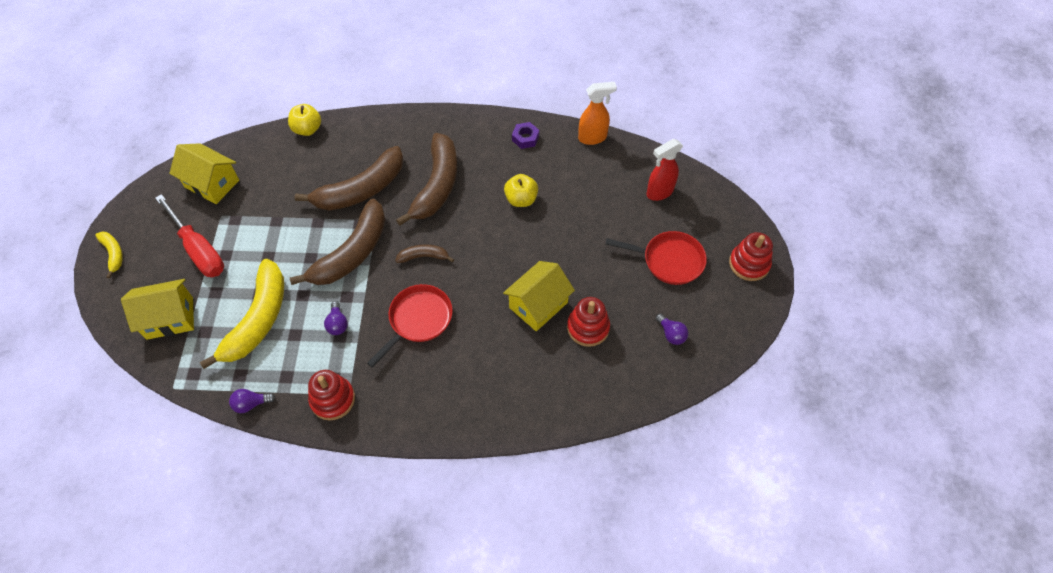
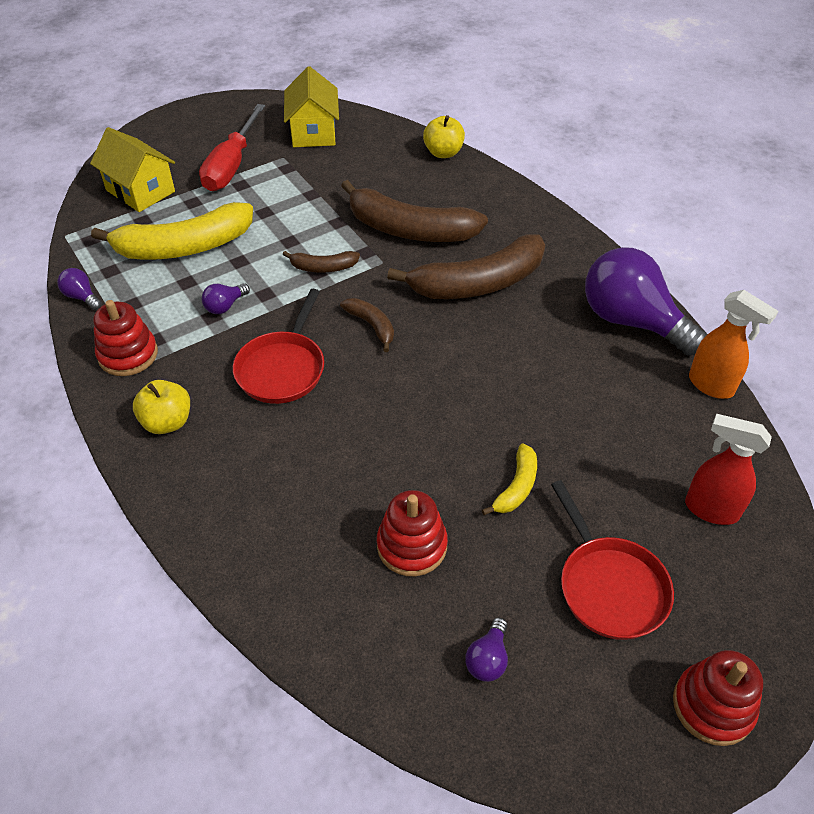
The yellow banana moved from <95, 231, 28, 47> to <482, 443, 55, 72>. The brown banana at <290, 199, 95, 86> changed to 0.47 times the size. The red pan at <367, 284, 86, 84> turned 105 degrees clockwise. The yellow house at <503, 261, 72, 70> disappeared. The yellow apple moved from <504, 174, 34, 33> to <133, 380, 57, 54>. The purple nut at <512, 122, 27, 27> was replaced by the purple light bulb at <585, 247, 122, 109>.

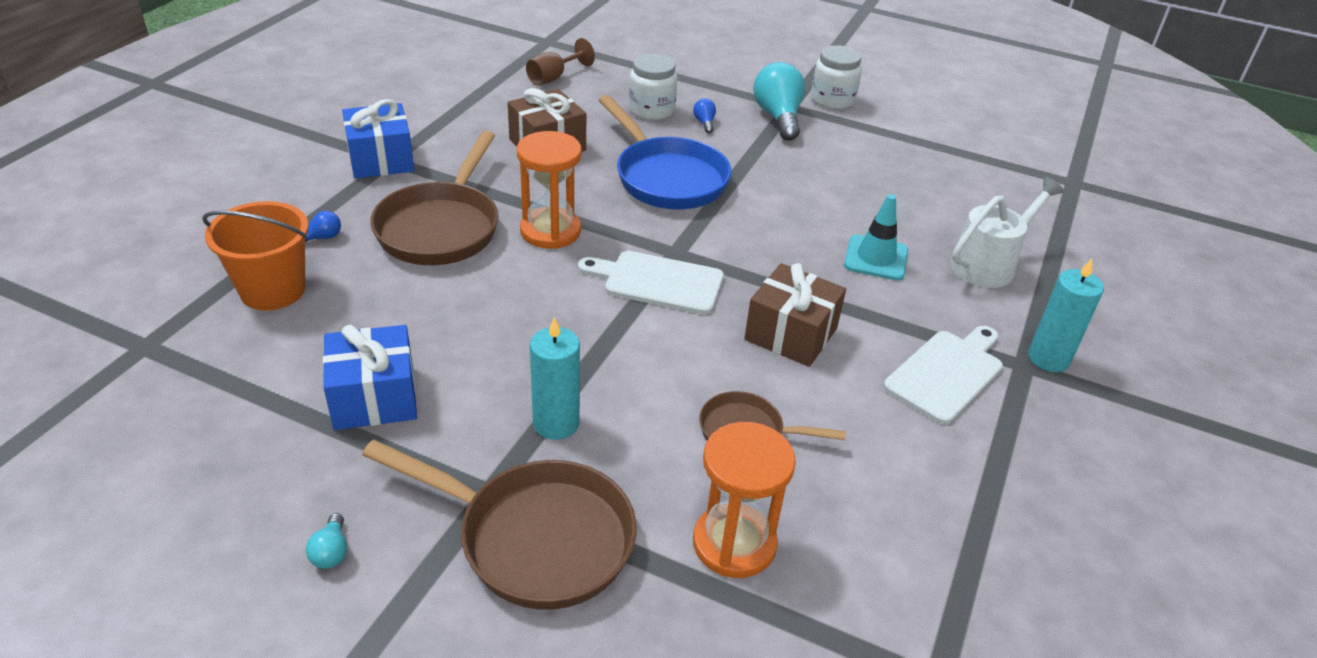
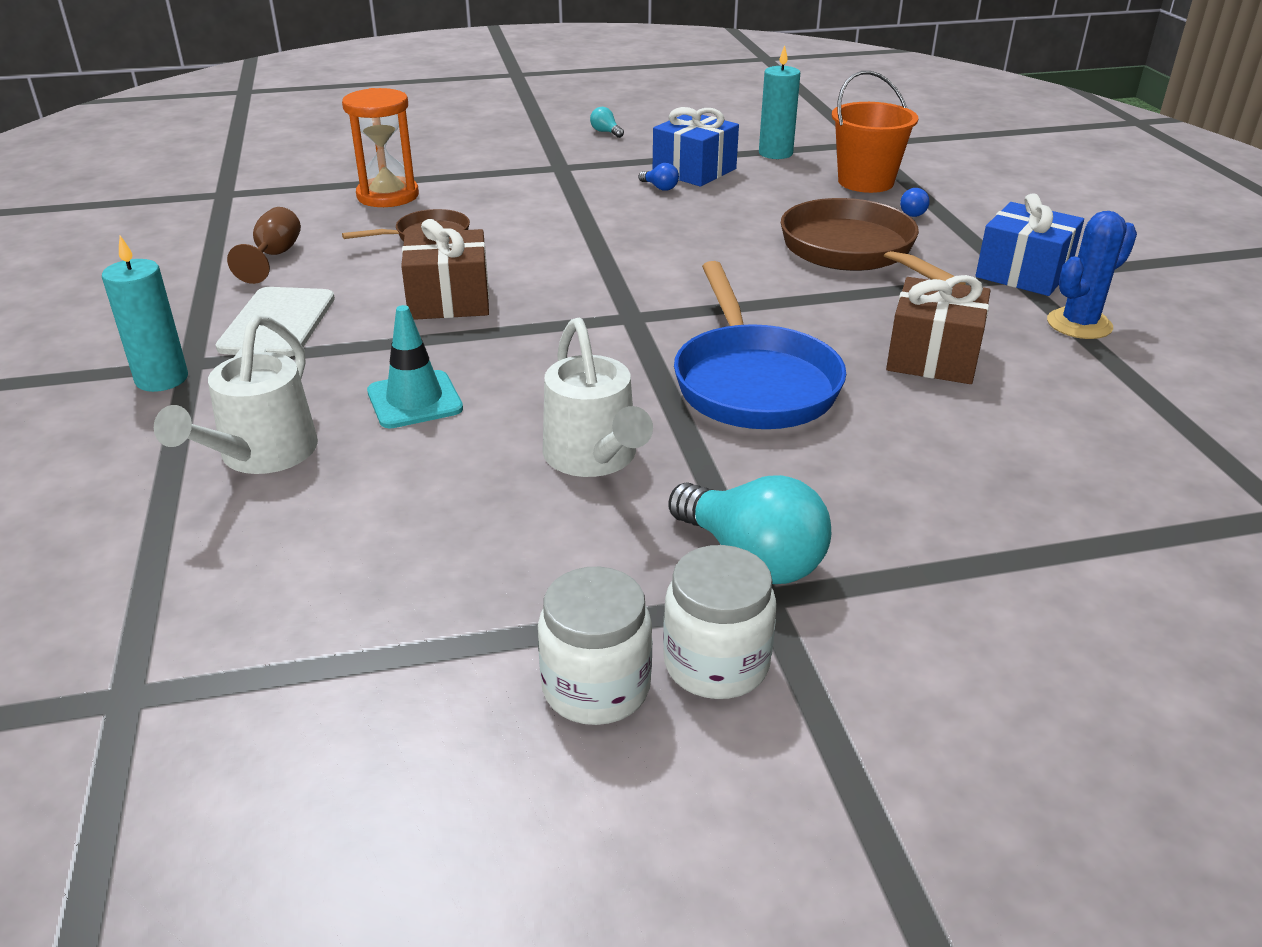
The brown pan at <362, 440, 275, 170> disappeared. The orange hourglass at <517, 131, 65, 118> disappeared. The brown goblet moved from <526, 38, 69, 47> to <227, 207, 74, 77>. The turquoise candle moved from <530, 316, 50, 124> to <759, 45, 41, 114>. The white cutting board at <578, 251, 146, 63> disappeared. The blue pan at <599, 95, 132, 115> turned 120 degrees counterclockwise. The white jar moved from <629, 54, 48, 66> to <538, 567, 114, 158>. The blue light bulb moved from <693, 98, 23, 35> to <639, 163, 40, 28>. The white watering can at <543, 317, 110, 160> appeared. The blue cactus at <1047, 211, 90, 128> appeared.

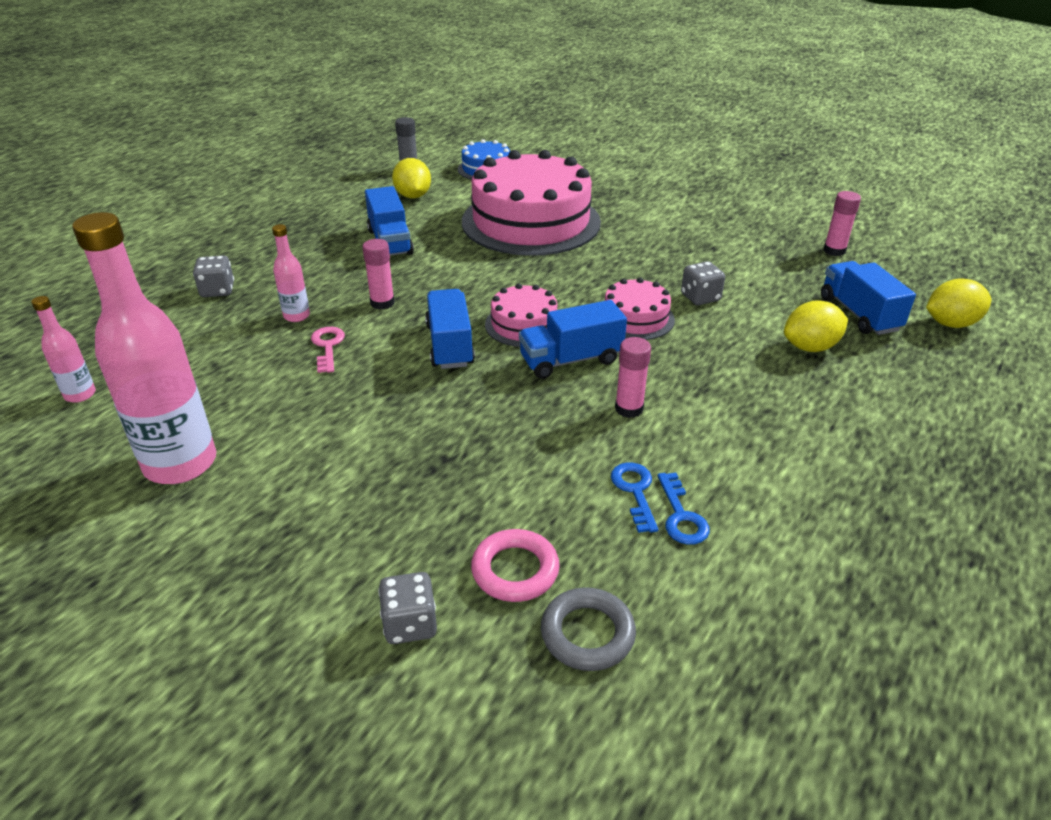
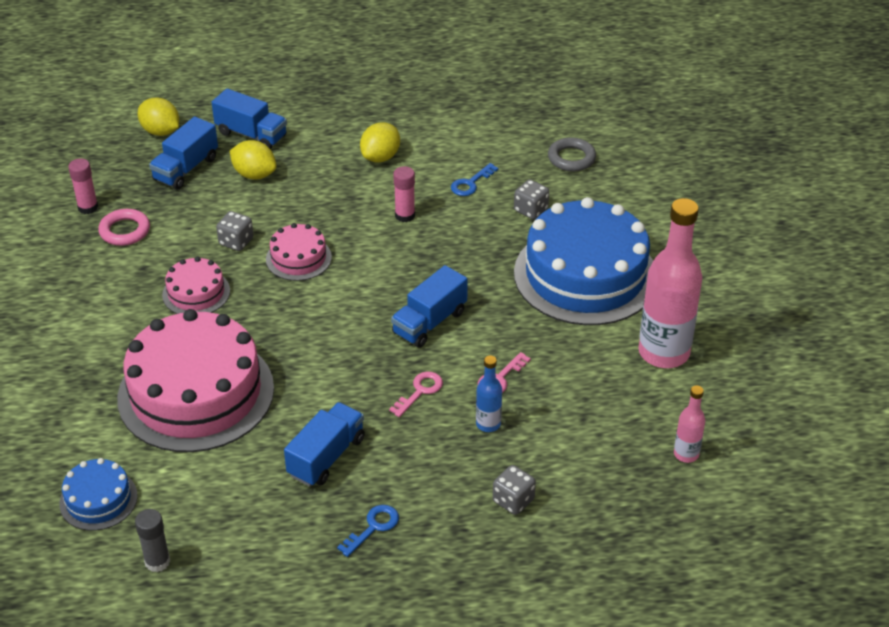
The pink bottle at <272, 224, 38, 98> became the blue bottle at <476, 356, 26, 76>. The pink glue stick at <362, 239, 33, 71> was replaced by the pink key at <389, 372, 54, 45>. The grey dice moved from <378, 572, 59, 72> to <514, 180, 35, 39>. The yellow lemon moved from <392, 158, 39, 40> to <360, 122, 40, 40>. The pink ring moved from <471, 529, 89, 73> to <98, 209, 52, 37>. The pink cake moved from <485, 283, 72, 64> to <162, 257, 68, 57>. The blue truck moved from <519, 300, 108, 79> to <212, 88, 75, 61>. The blue key moved from <657, 472, 53, 73> to <337, 505, 62, 52>. The blue cake at <514, 197, 139, 128> appeared.

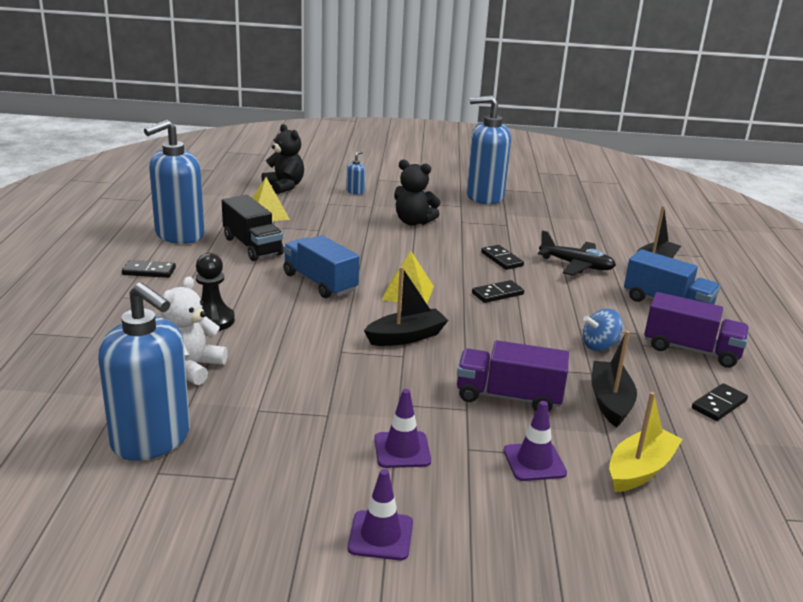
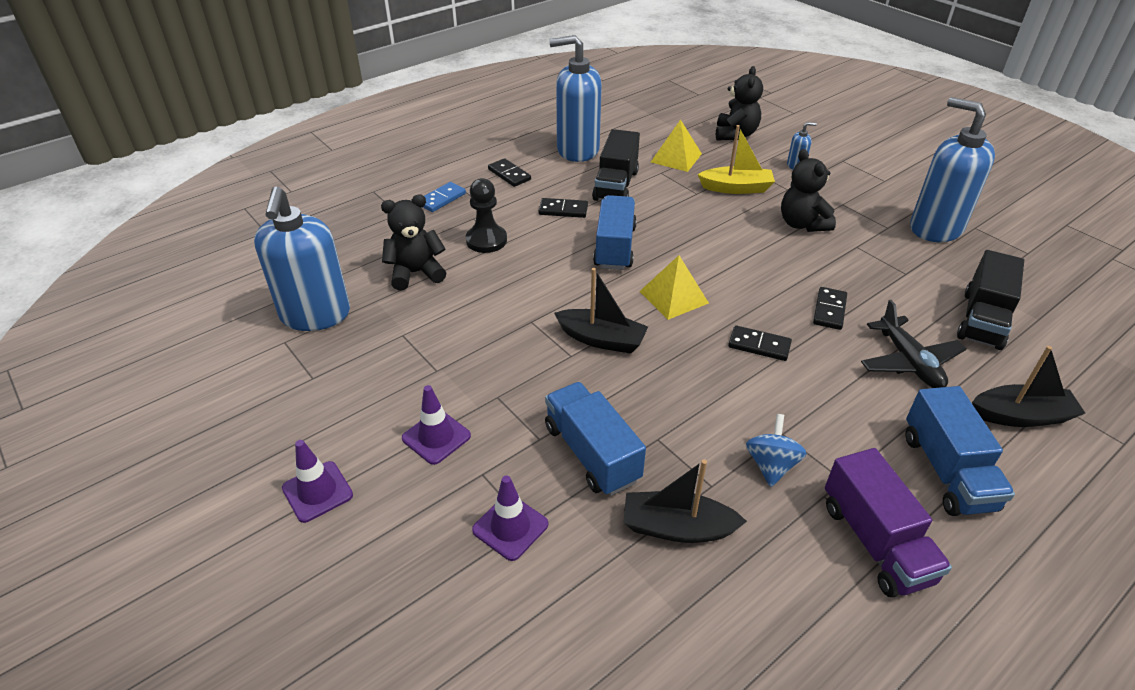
The white teddy bear at <161, 276, 67, 109> became the black teddy bear at <381, 194, 65, 96>. The purple truck at <457, 340, 112, 71> became the blue truck at <545, 382, 101, 114>. The blue spinning top at <583, 309, 40, 42> turned 75 degrees clockwise. The black boat at <591, 331, 46, 97> turned 135 degrees counterclockwise. The yellow boat moved from <609, 392, 74, 100> to <698, 125, 77, 69>. The black domino moved from <692, 383, 56, 38> to <539, 198, 49, 20>. The blue domino at <423, 182, 43, 30> appeared. The black truck at <957, 250, 67, 100> appeared.

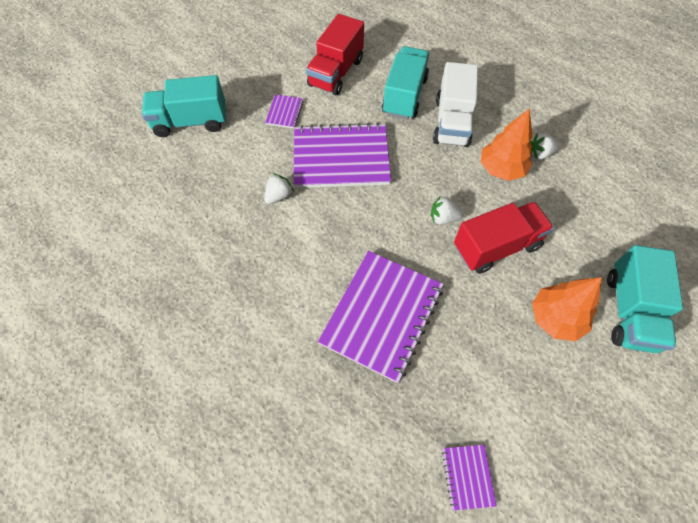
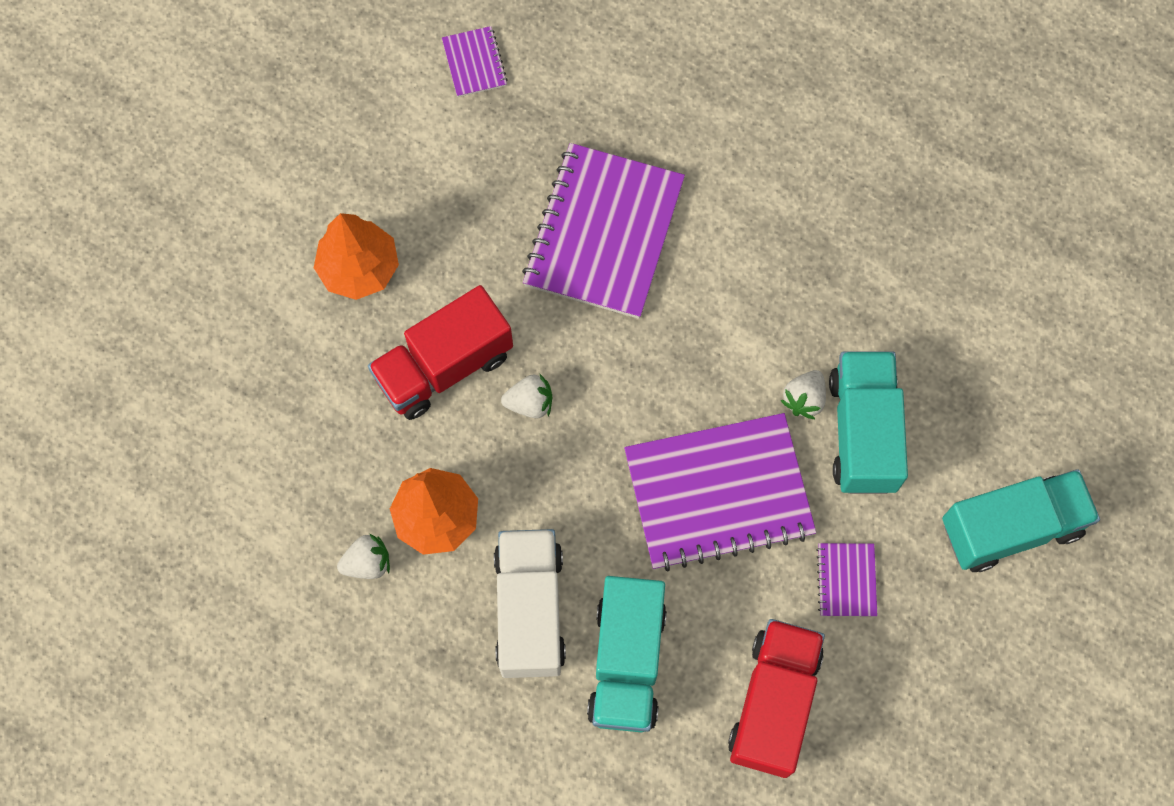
The turquoise truck moved from <607, 245, 76, 108> to <829, 351, 79, 143>.

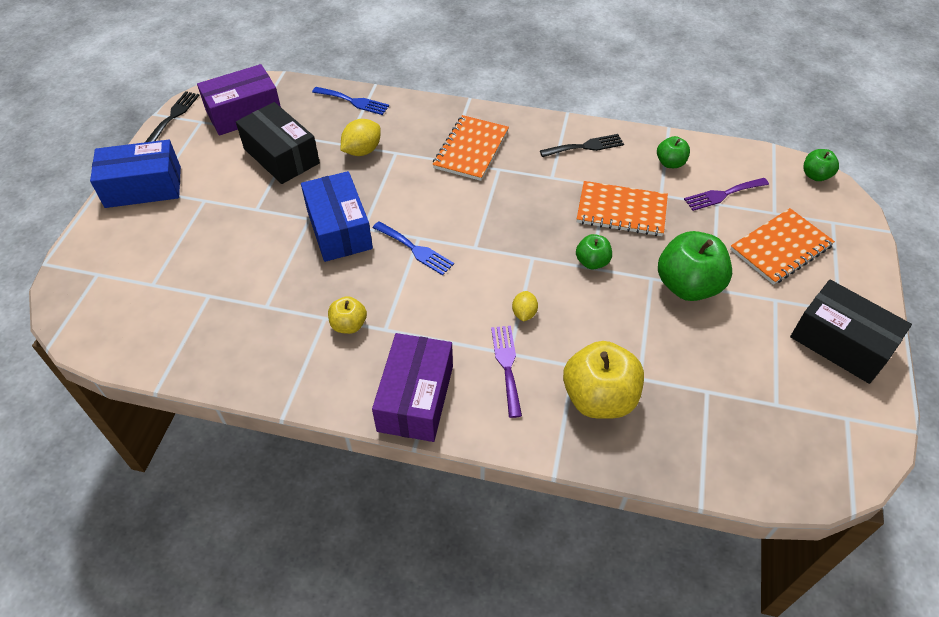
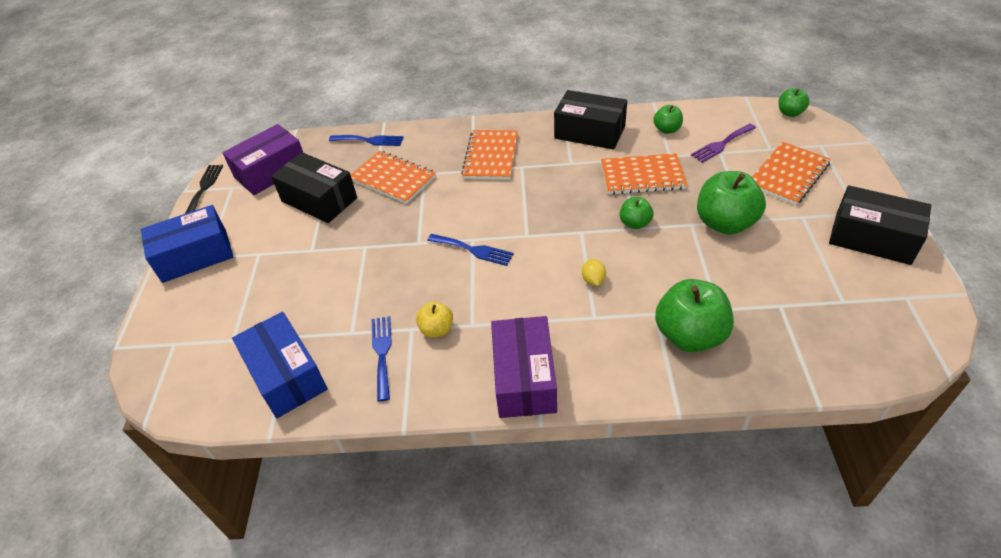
The blue box moved from <301, 171, 72, 91> to <232, 312, 96, 106>. The yellow lemon at <341, 119, 40, 37> was replaced by the orange notebook at <351, 151, 85, 53>. The purple fork at <491, 326, 31, 92> disappeared. The black fork at <540, 134, 84, 23> was replaced by the black box at <554, 90, 73, 60>. The yellow apple at <563, 341, 81, 78> became the green apple at <655, 279, 79, 73>. The blue fork at <372, 316, 20, 85> appeared.

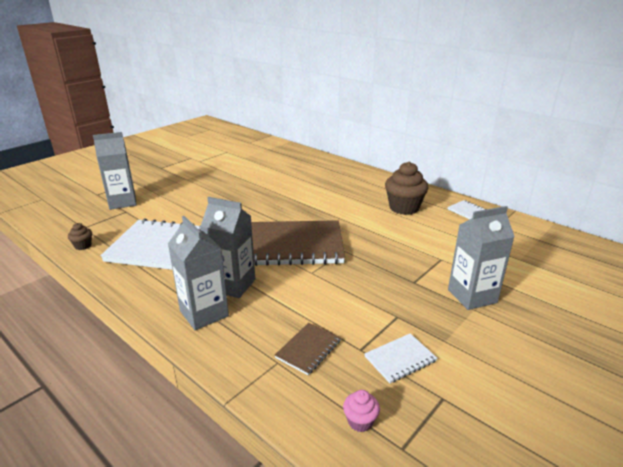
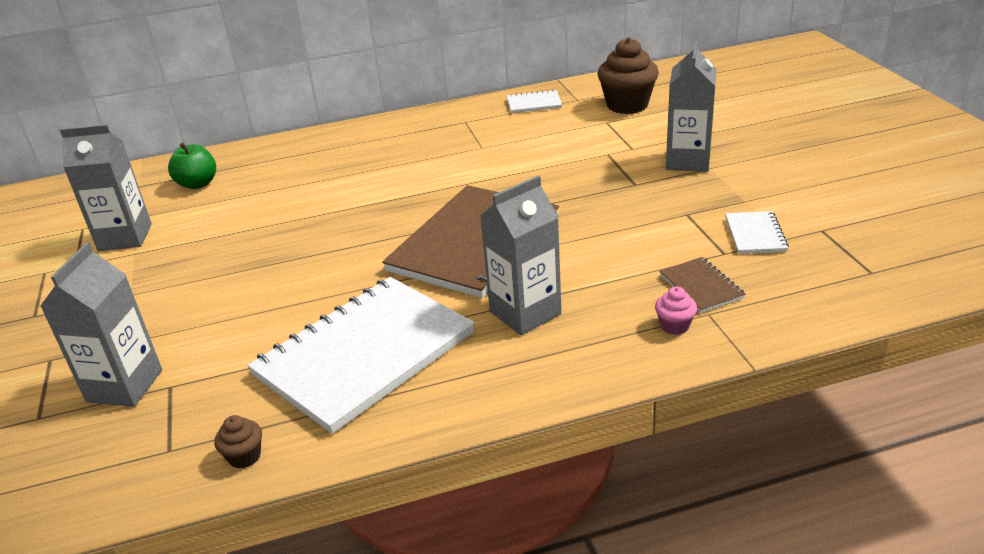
The grey carton moved from <168, 216, 61, 114> to <60, 124, 92, 127>. The pink cupcake moved from <343, 390, 37, 42> to <655, 286, 42, 49>. The brown cupcake moved from <385, 162, 44, 53> to <597, 38, 62, 76>. The green apple at <168, 143, 48, 46> appeared.

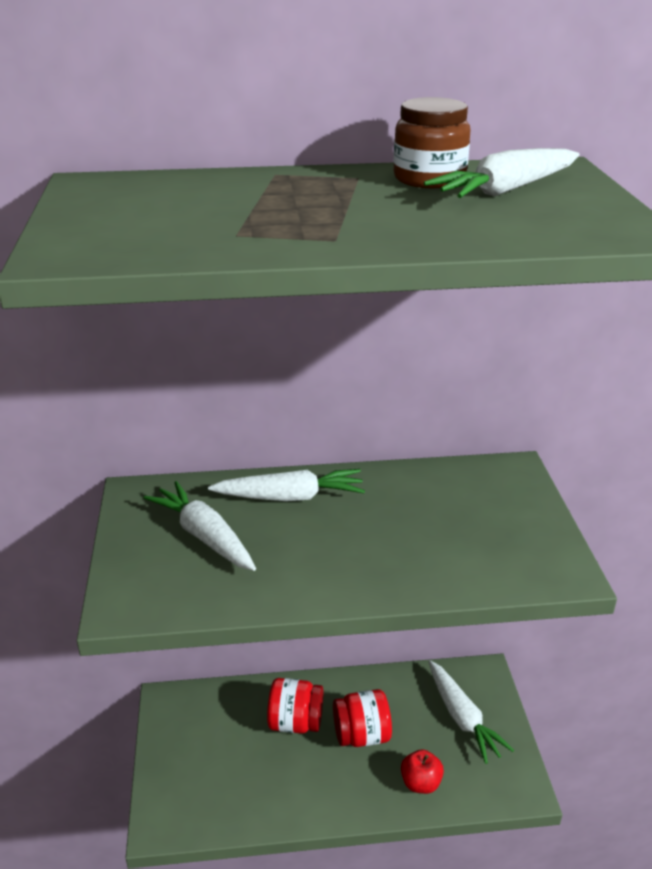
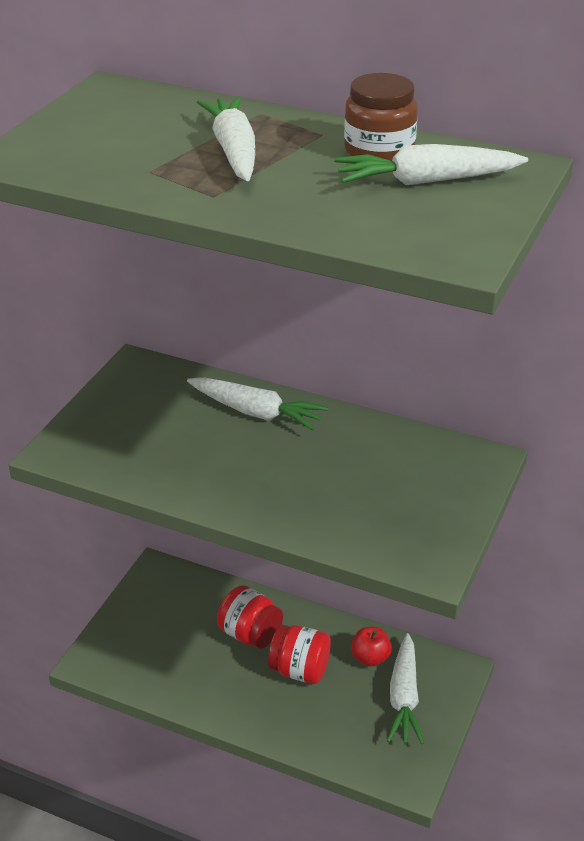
The white carrot moved from <144, 481, 112, 90> to <197, 96, 58, 85>. The red apple moved from <401, 750, 43, 44> to <351, 627, 41, 40>.

